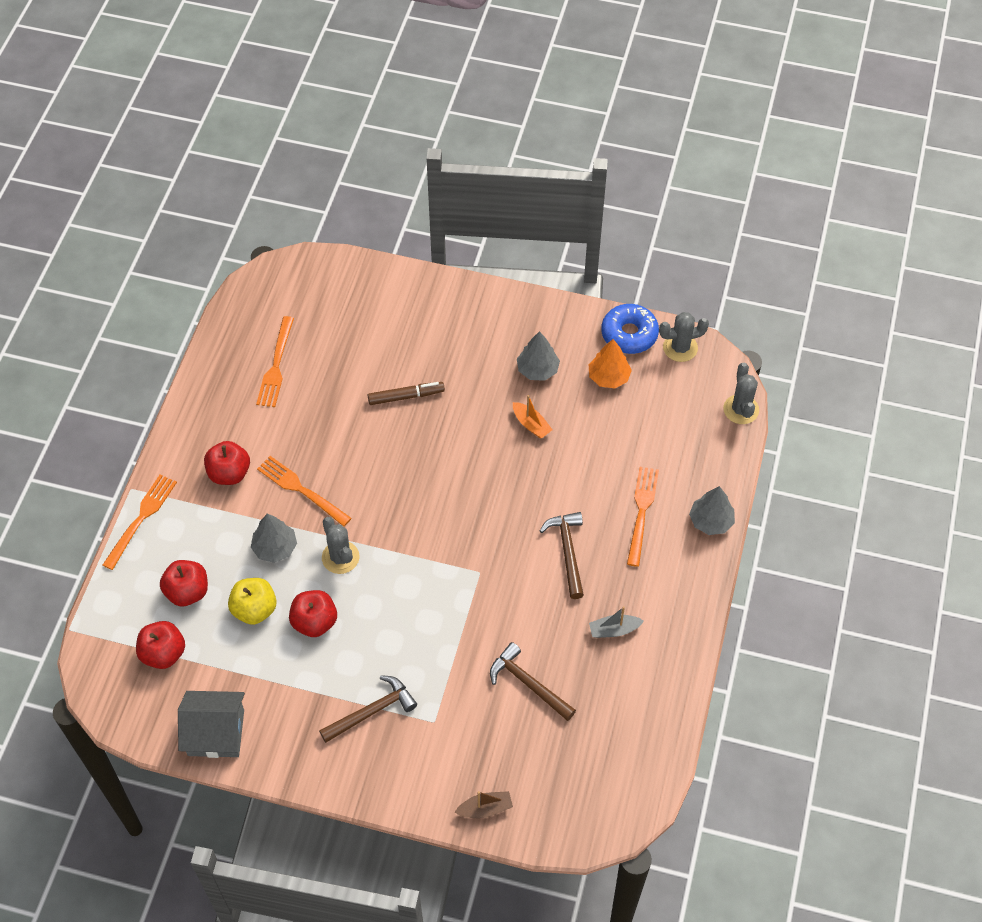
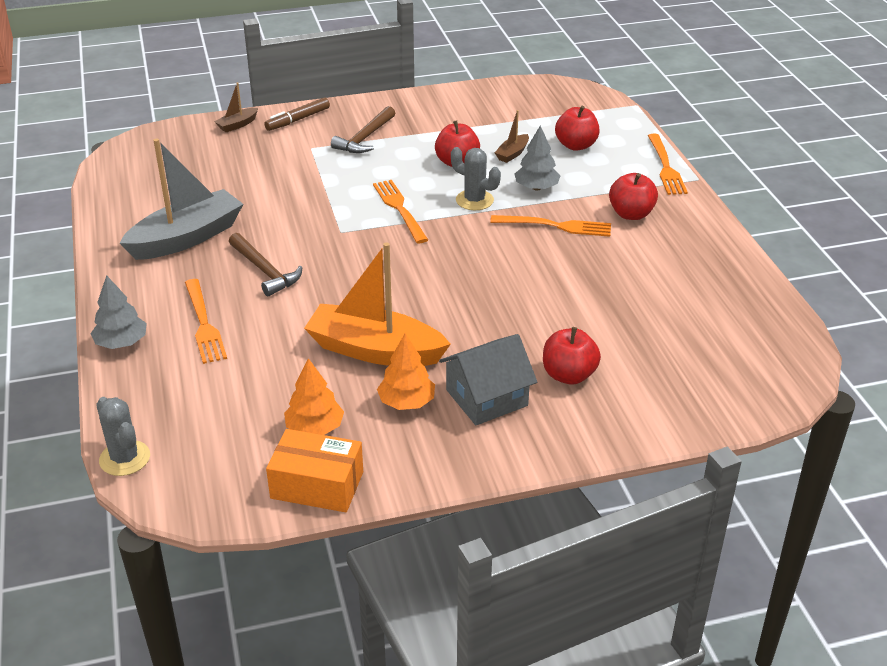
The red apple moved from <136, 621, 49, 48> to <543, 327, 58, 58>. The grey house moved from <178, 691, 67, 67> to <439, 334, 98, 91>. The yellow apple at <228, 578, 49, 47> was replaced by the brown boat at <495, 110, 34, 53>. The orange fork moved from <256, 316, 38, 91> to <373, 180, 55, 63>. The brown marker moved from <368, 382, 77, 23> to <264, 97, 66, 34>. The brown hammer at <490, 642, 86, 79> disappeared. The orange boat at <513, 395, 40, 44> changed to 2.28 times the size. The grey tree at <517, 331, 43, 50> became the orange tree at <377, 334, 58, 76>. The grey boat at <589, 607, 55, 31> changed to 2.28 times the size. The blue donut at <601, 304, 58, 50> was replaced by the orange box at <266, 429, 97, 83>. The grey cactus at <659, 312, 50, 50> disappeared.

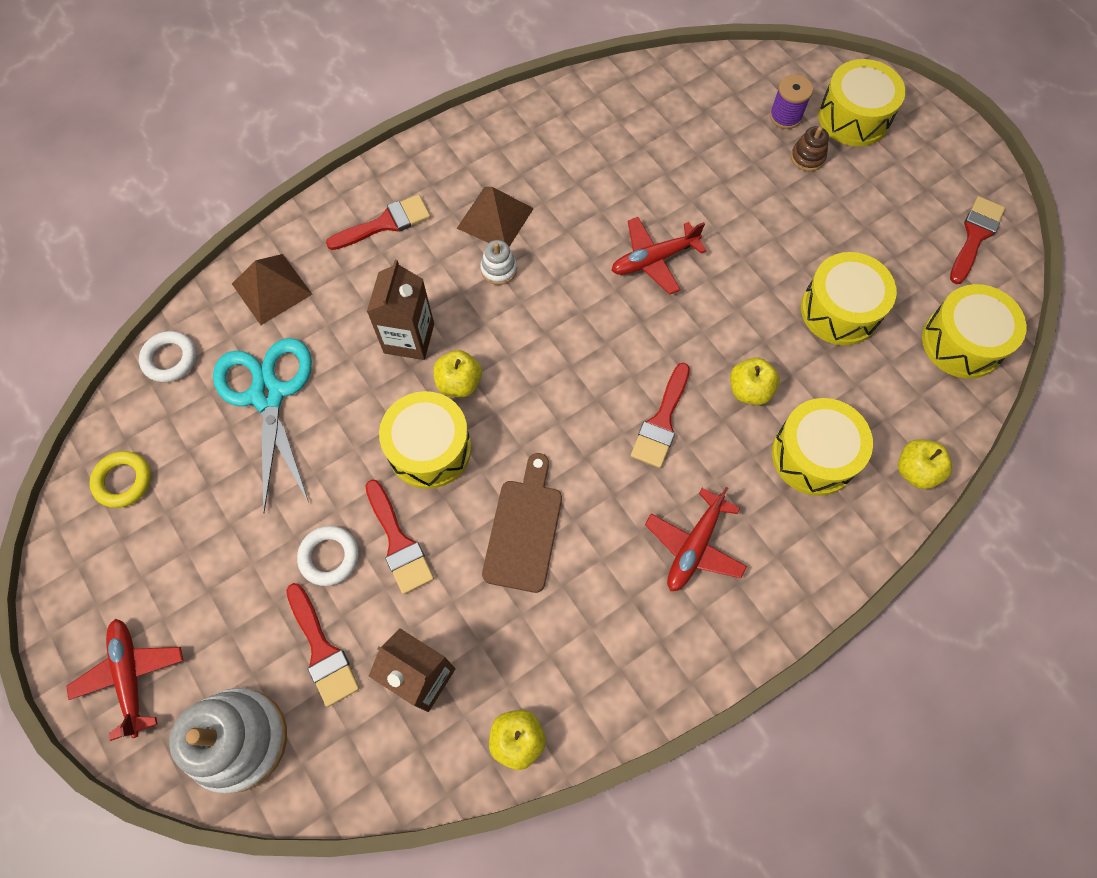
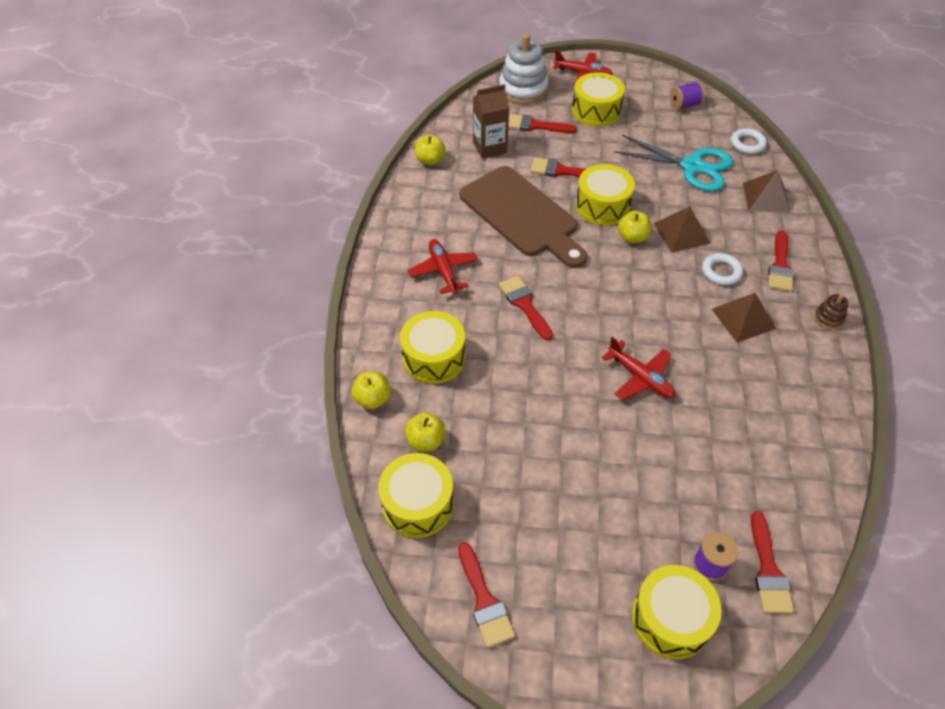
The yellow ring at <89, 451, 62, 57> was replaced by the purple spool at <670, 81, 35, 29>. The white ring moved from <297, 526, 62, 60> to <702, 253, 41, 32>. The brown carton at <367, 260, 67, 100> was replaced by the brown pyramid at <654, 206, 57, 47>. The white stacking toy at <480, 240, 37, 45> disappeared. The brown cutting board at <482, 453, 80, 140> changed to 1.71 times the size. The red plane at <611, 217, 96, 77> turned 120 degrees clockwise. The yellow apple moved from <730, 357, 50, 48> to <405, 412, 40, 39>. The brown stacking toy moved from <791, 126, 38, 45> to <814, 294, 34, 36>. The yellow drum moved from <801, 252, 96, 93> to <572, 72, 53, 55>. The red brush at <751, 511, 43, 102> appeared.

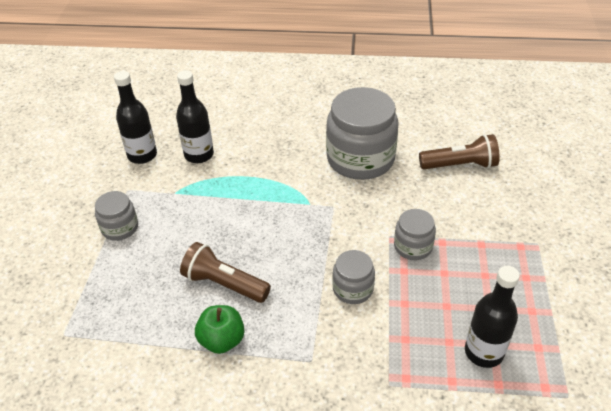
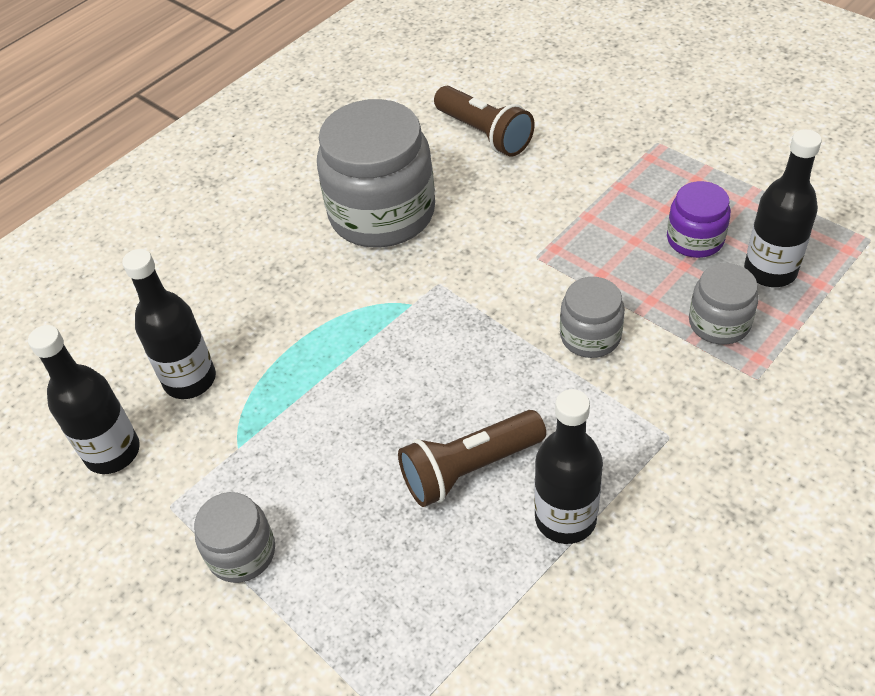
The green apple at <195, 305, 50, 49> was replaced by the black bottle at <534, 389, 69, 155>. The grey jar moved from <394, 209, 42, 51> to <689, 263, 70, 82>. The brown flashlight at <419, 134, 81, 35> turned 105 degrees clockwise. The purple jar at <667, 181, 64, 77> appeared.

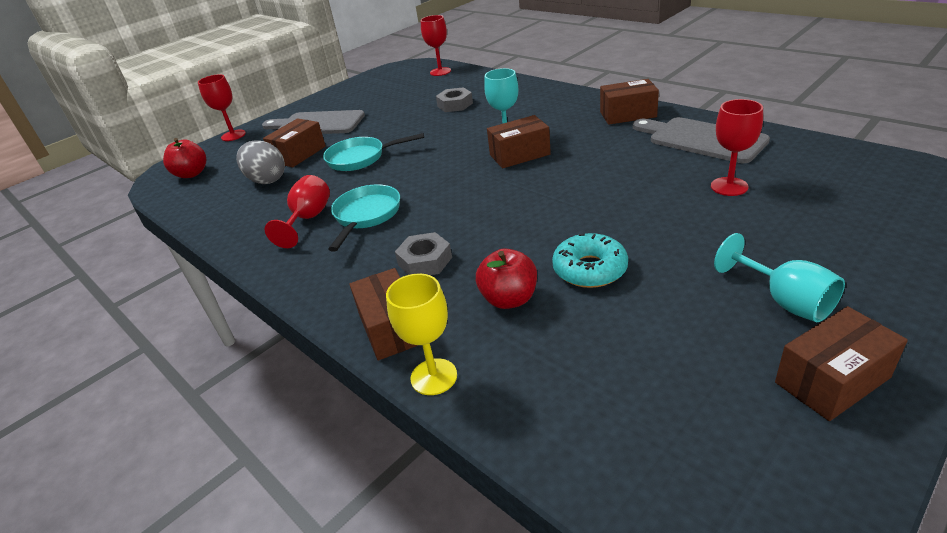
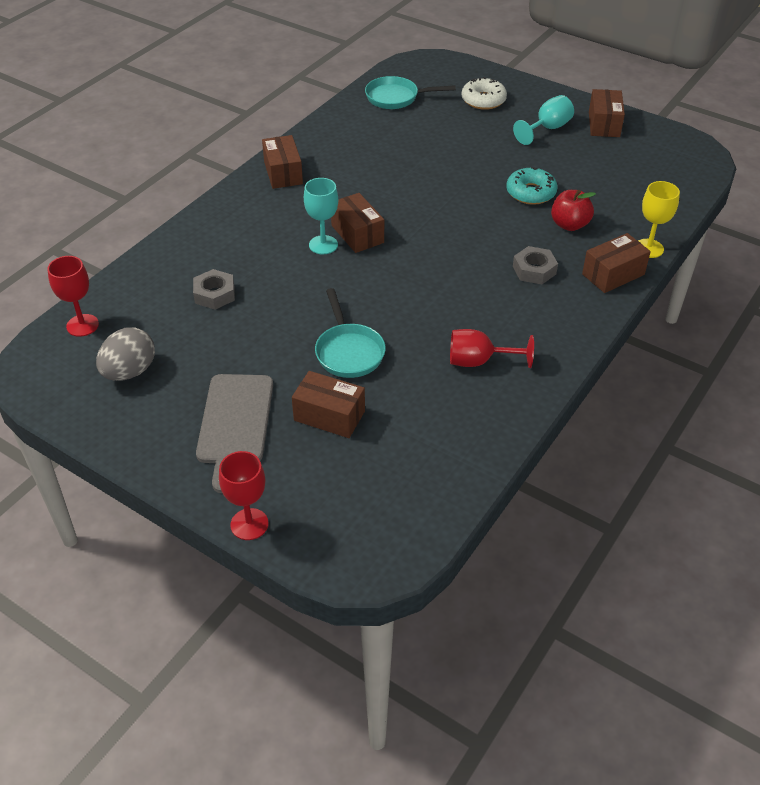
The red apple at <163, 138, 43, 40> disappeared. The grey egg moved from <236, 141, 49, 43> to <96, 327, 59, 54>. The turquoise pan moved from <328, 184, 72, 68> to <365, 76, 91, 33>. The grey cutting board at <633, 117, 137, 46> disappeared. The red goblet at <711, 99, 52, 97> disappeared. The brown box at <775, 306, 133, 115> turned 45 degrees clockwise. The white donut at <462, 77, 45, 33> appeared.

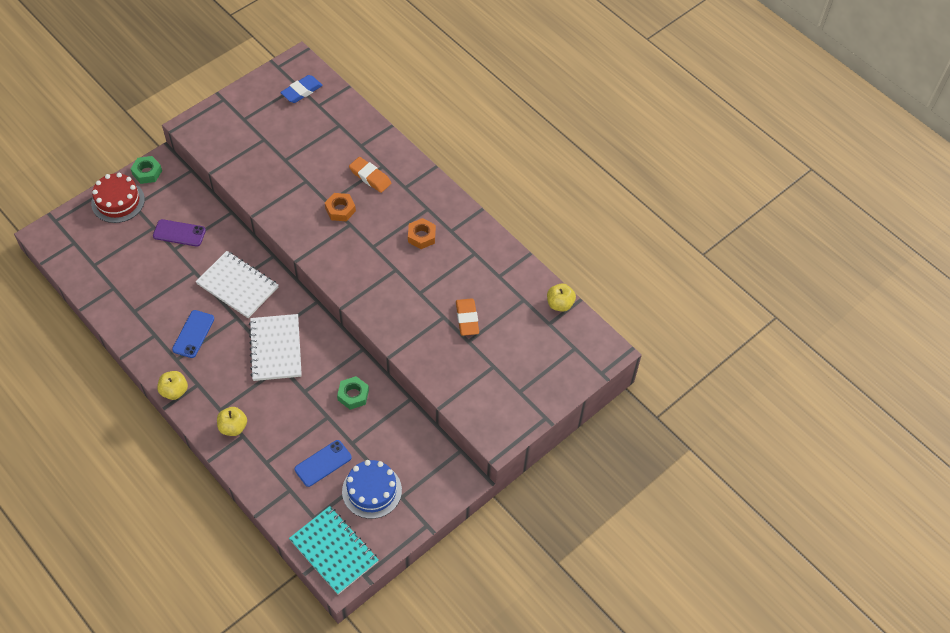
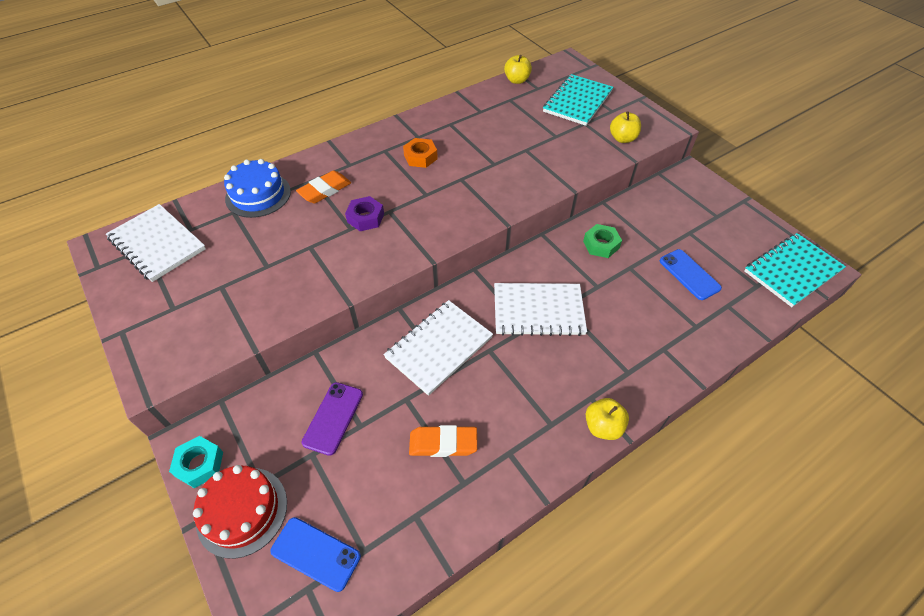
The green nut at <131, 156, 31, 28> became the turquoise nut at <169, 436, 54, 52>. The blue phone moved from <172, 310, 42, 48> to <270, 517, 91, 75>. The yellow apple moved from <217, 407, 30, 29> to <610, 111, 31, 32>. The blue eraser at <280, 75, 43, 28> was replaced by the white notebook at <106, 204, 100, 78>. The orange nut at <325, 193, 31, 28> became the purple nut at <345, 196, 39, 35>. The blue cake moved from <342, 460, 60, 59> to <224, 159, 67, 59>. The orange eraser moved from <456, 298, 23, 38> to <409, 425, 68, 32>. The turquoise notebook at <543, 74, 70, 52> appeared.

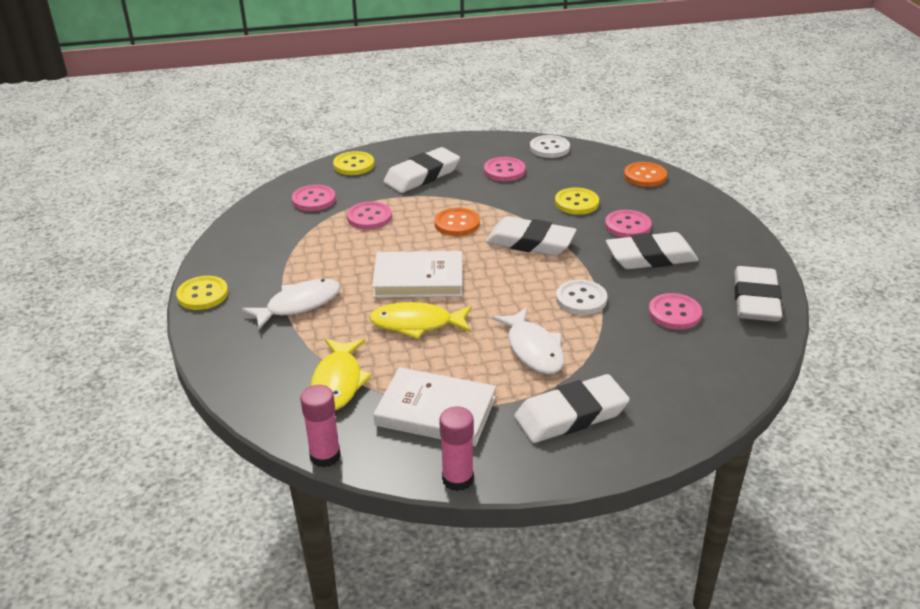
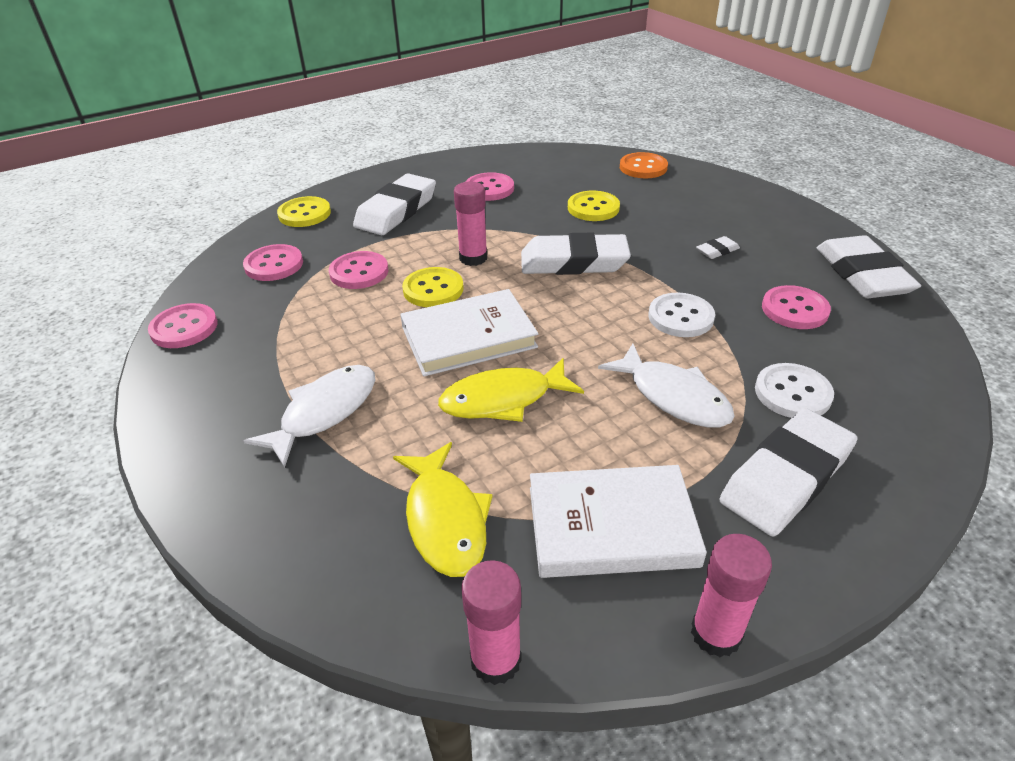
The yellow button moved from <176, 276, 52, 34> to <402, 267, 62, 40>. The orange button at <435, 208, 45, 28> was replaced by the pink glue stick at <454, 182, 33, 84>. The white button moved from <530, 135, 40, 23> to <755, 363, 79, 55>. The pink button moved from <605, 210, 47, 28> to <148, 303, 70, 45>. The white eraser at <606, 232, 92, 37> changed to 0.43 times the size.

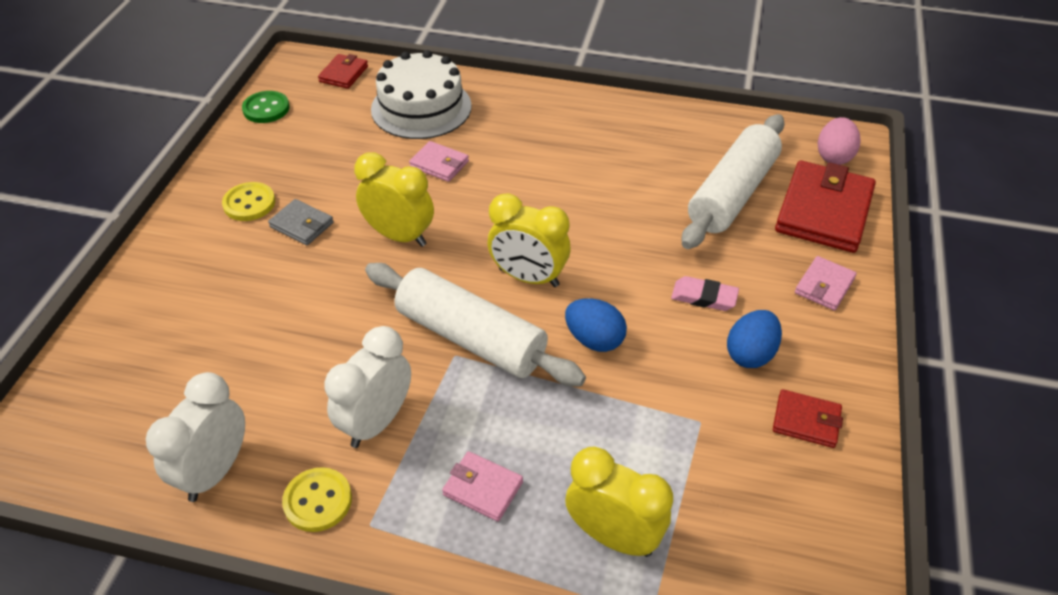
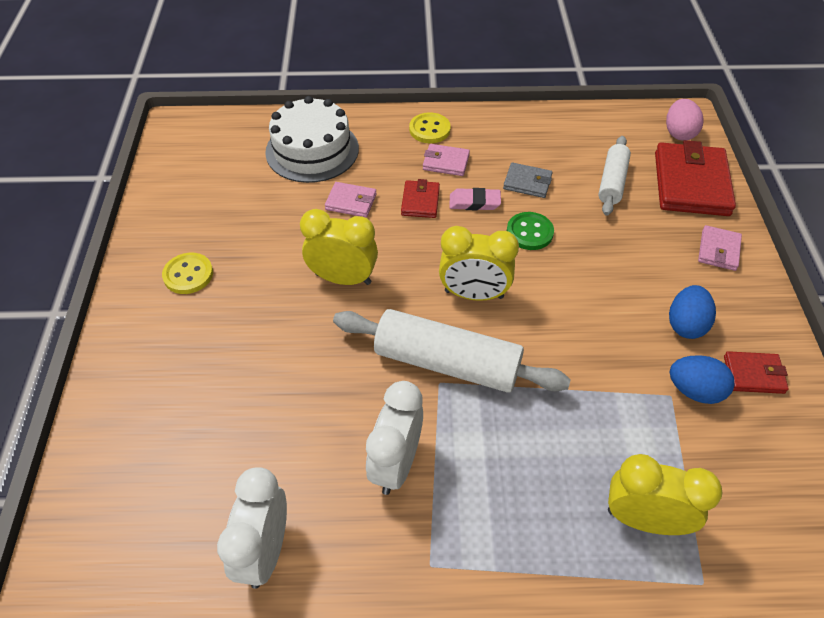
The green button moved from <242, 91, 47, 32> to <507, 212, 47, 38>. The grey wallet moved from <268, 199, 66, 46> to <503, 162, 50, 36>. The yellow button moved from <282, 467, 70, 65> to <409, 112, 42, 31>. The red wallet moved from <318, 54, 50, 35> to <401, 179, 39, 39>. The pink wallet moved from <442, 451, 81, 71> to <423, 144, 47, 32>. The blue egg moved from <565, 298, 62, 54> to <670, 355, 64, 49>. The pink eraser moved from <671, 276, 68, 35> to <450, 188, 51, 22>. The white rolling pin at <682, 114, 103, 135> changed to 0.59 times the size.

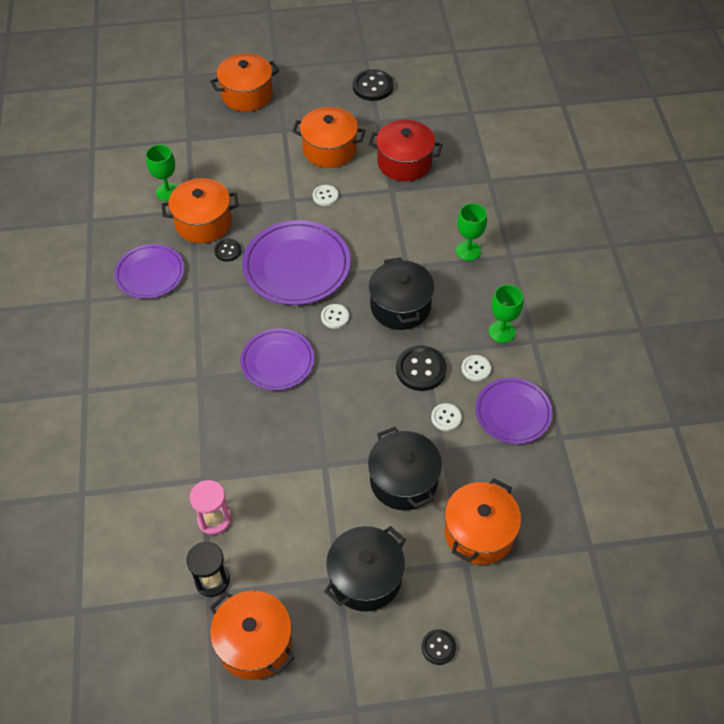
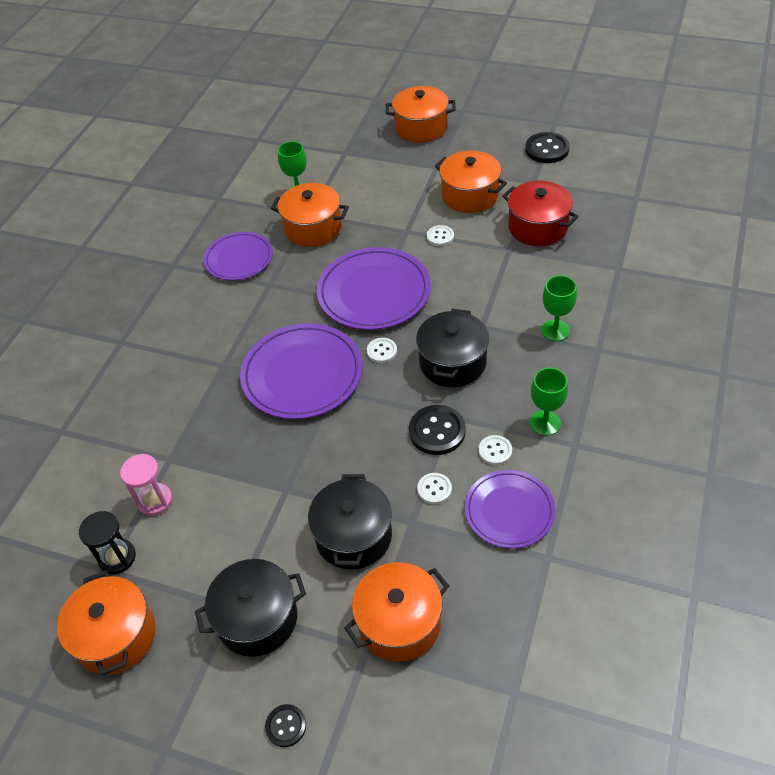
The black button at <214, 239, 27, 23> disappeared. The purple plate at <240, 329, 74, 61> changed to 1.56 times the size.

